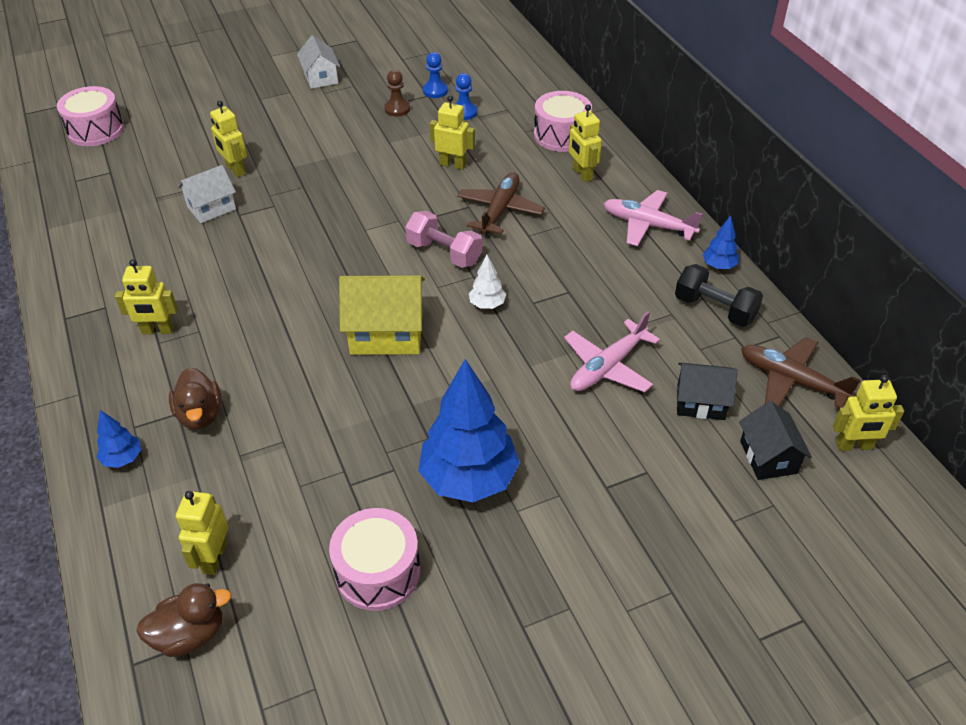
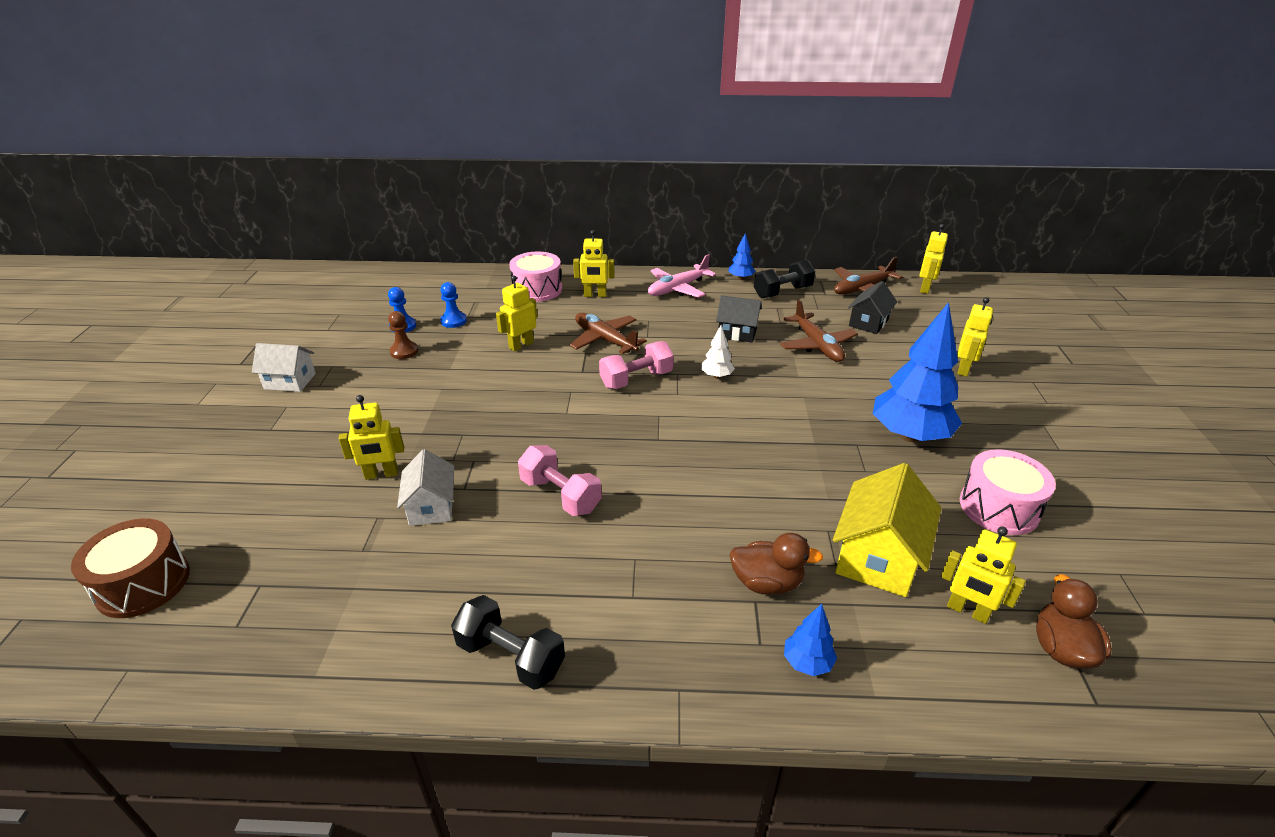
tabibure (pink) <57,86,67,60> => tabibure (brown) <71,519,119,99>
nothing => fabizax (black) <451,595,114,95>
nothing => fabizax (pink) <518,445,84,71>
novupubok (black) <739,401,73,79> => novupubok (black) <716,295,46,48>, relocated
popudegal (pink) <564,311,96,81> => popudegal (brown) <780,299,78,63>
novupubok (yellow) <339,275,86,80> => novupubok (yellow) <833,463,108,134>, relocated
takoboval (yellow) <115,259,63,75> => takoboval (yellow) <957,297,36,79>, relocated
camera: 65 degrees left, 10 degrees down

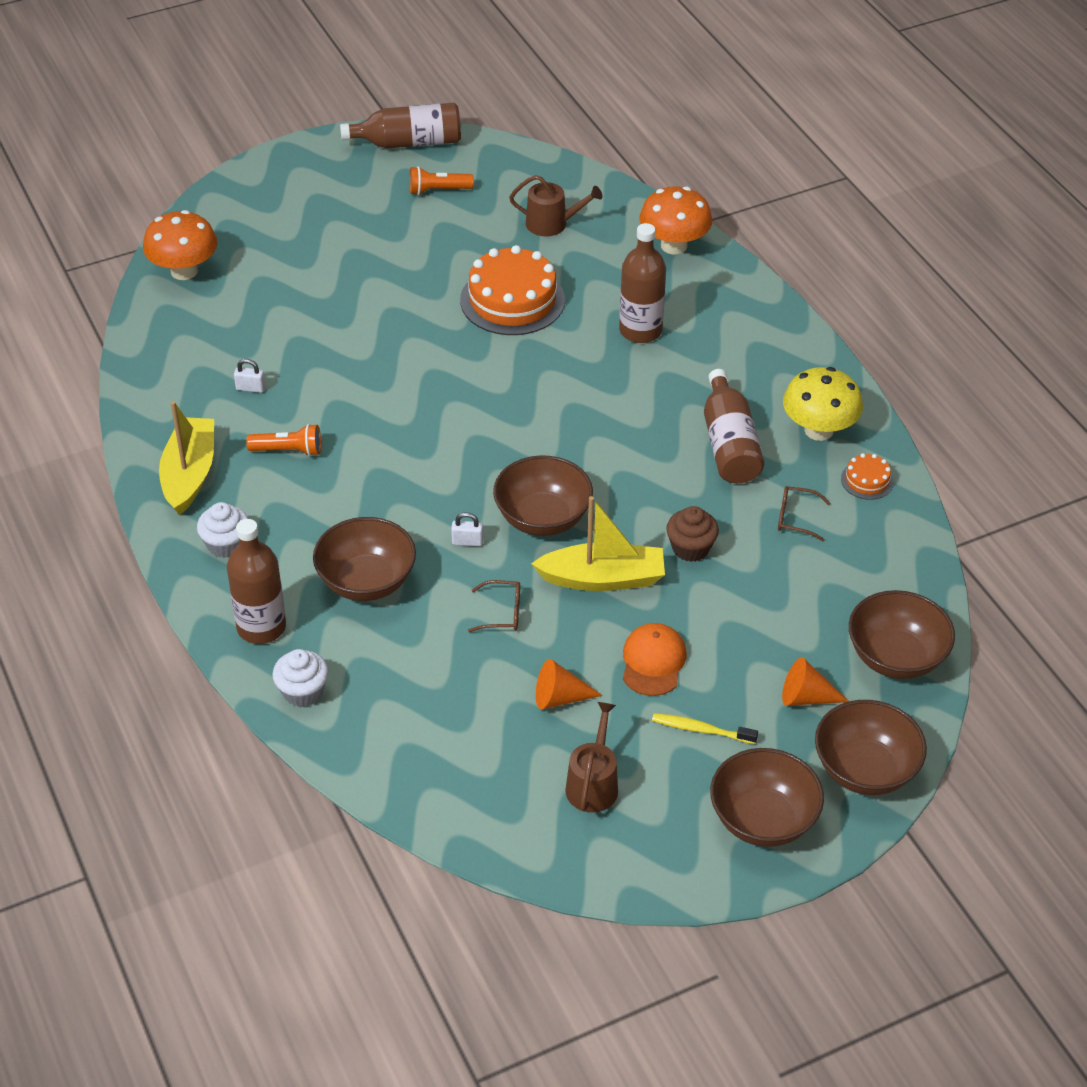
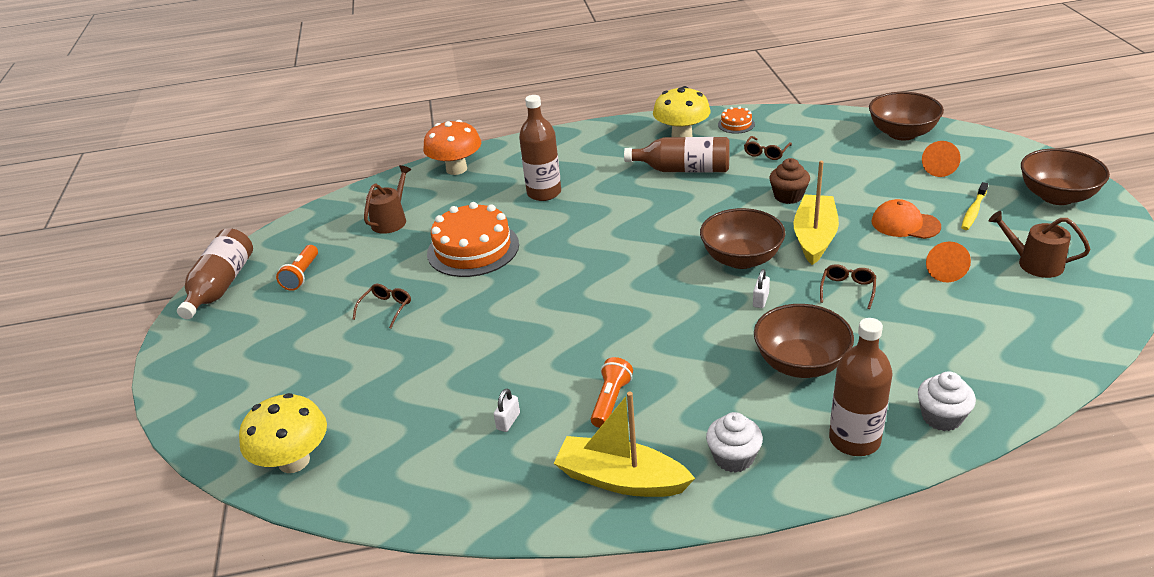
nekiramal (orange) <143,210,75,70> => nekiramal (yellow) <239,393,88,80>
nothing => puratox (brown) <353,284,58,44>
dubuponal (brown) <815,700,112,95> => nothing
camera: 70 degrees left, 10 degrees down

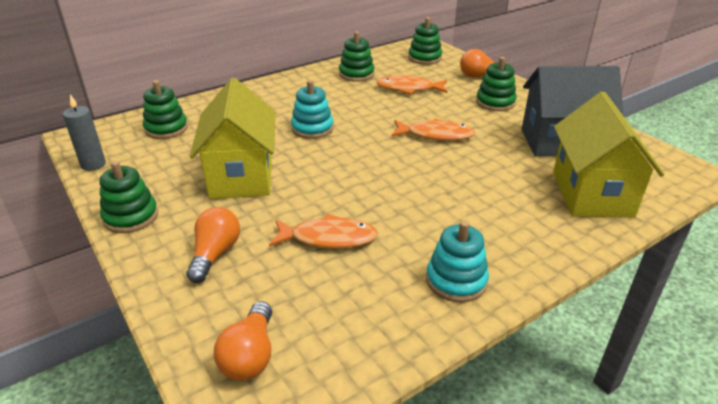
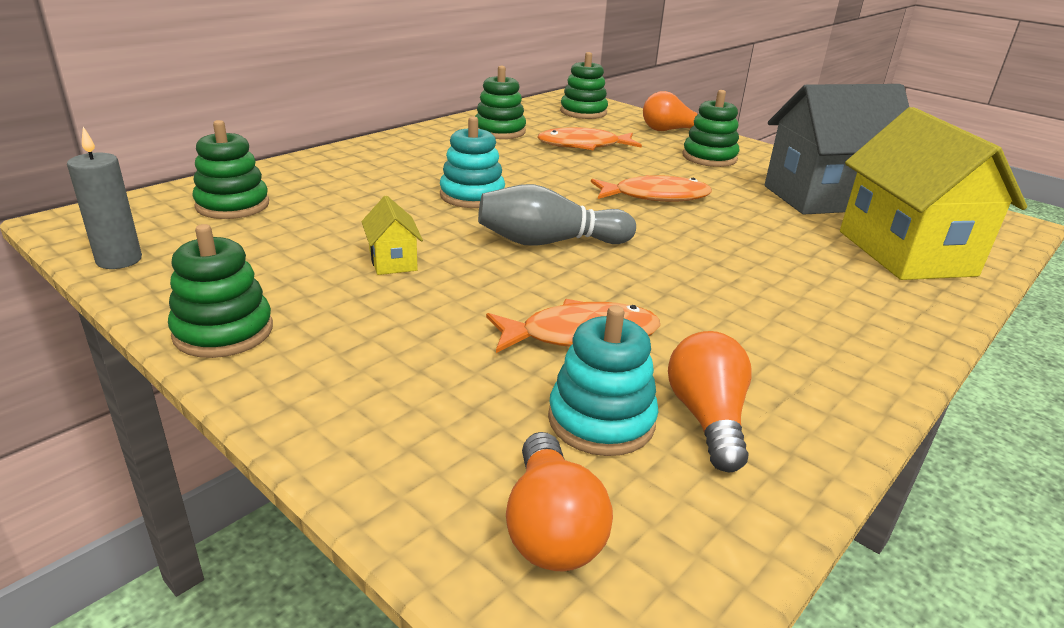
novupubok (yellow) <190,78,85,121> => novupubok (yellow) <362,195,61,80>, x0.41
nothing => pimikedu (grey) <478,184,158,62>
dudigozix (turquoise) <426,221,63,82> => dudigozix (turquoise) <548,305,110,151>, relocated
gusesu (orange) <186,207,54,76> => gusesu (orange) <668,331,84,141>, relocated
camera: 15 degrees left, 5 degrees down

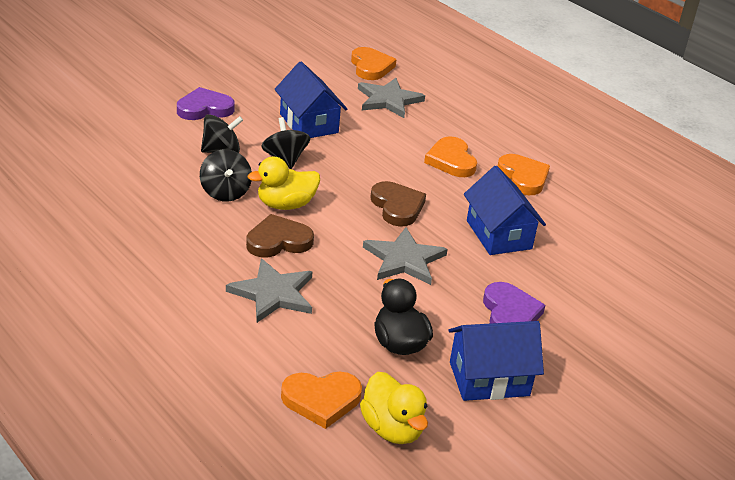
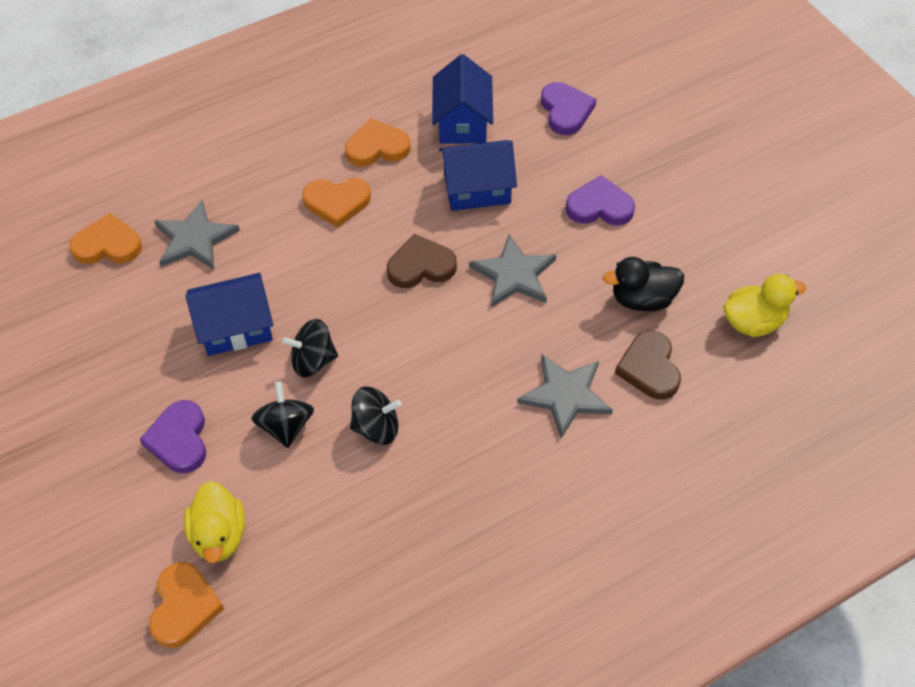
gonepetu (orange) <281,372,81,57> => gonepetu (orange) <149,562,75,86>, relocated
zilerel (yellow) <248,157,72,53> => zilerel (yellow) <184,481,61,82>, relocated
novupubok (blue) <448,321,96,80> => novupubok (blue) <432,54,61,90>, relocated
nothing => gonepetu (purple) <541,82,55,53>
gonepetu (brown) <246,214,68,43> => gonepetu (brown) <615,331,66,69>, relocated
camera: 75 degrees left, 20 degrees up

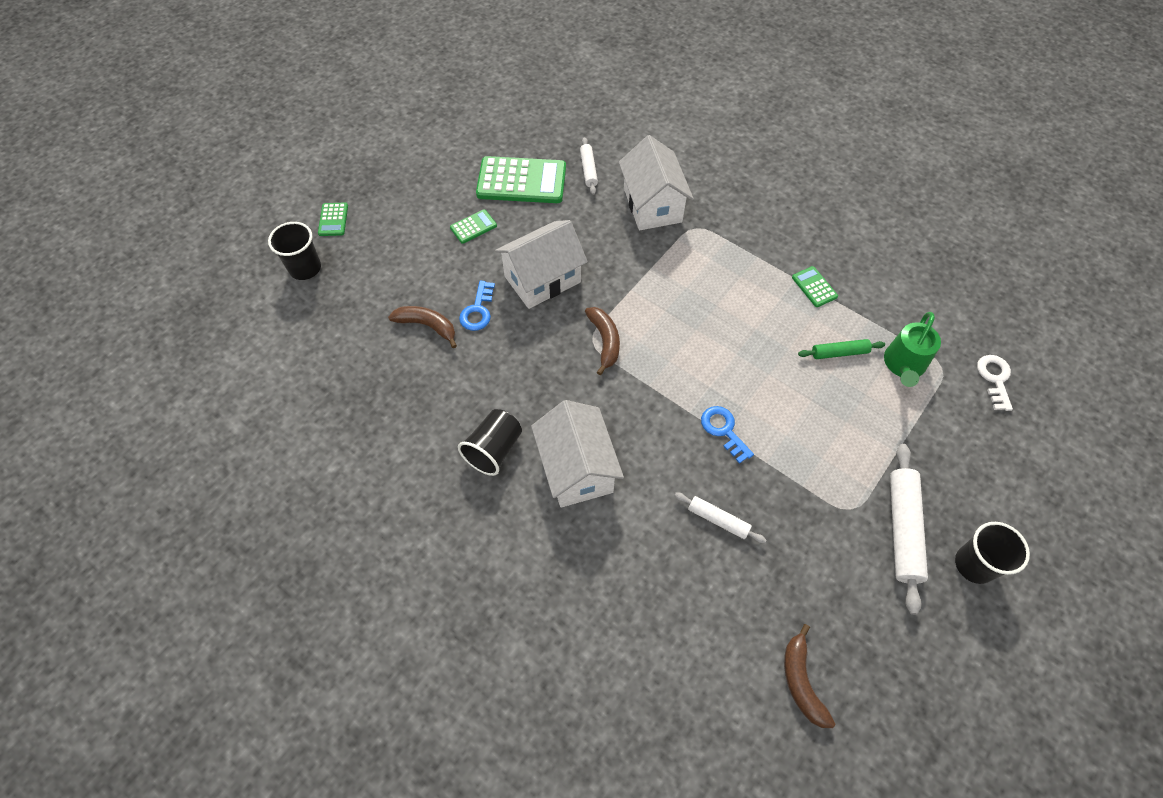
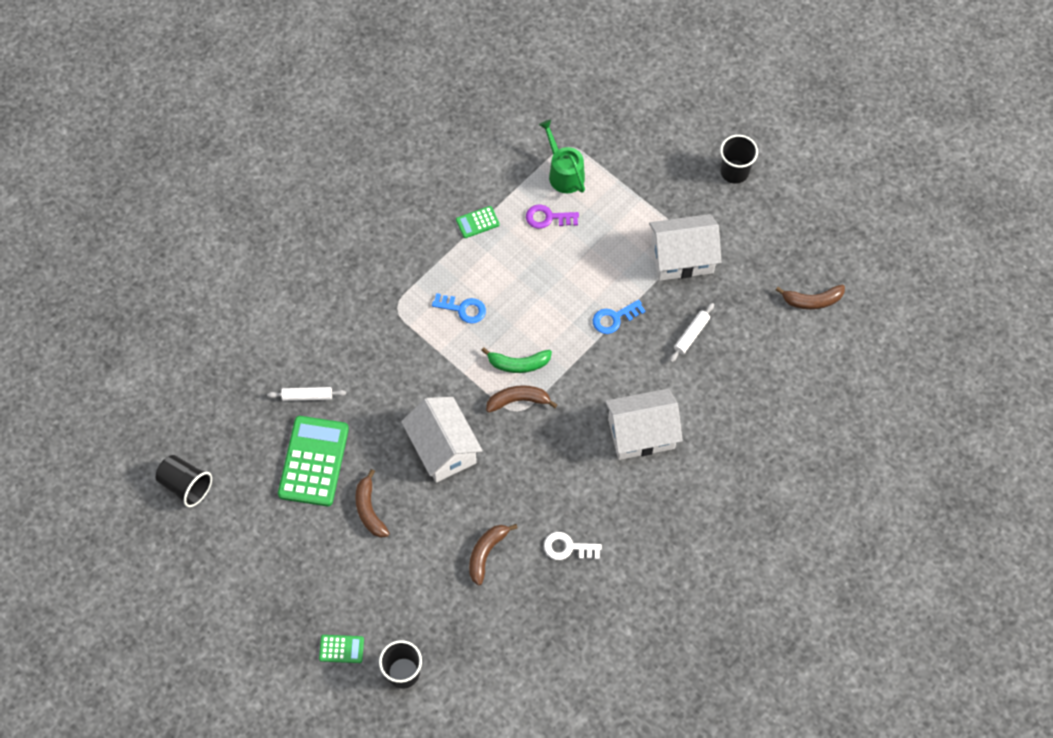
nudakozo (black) <458,409,64,67> => nudakozo (black) <156,455,56,52>, relocated
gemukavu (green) <450,209,47,35> => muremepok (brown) <355,469,35,69>
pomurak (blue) <459,281,36,50> => pomurak (blue) <432,293,54,31>, relocated
nothing => muremepok (green) <481,347,71,26>
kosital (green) <798,339,87,20> => pomurak (purple) <526,204,53,25>
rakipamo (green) <884,312,57,75> => rakipamo (green) <539,120,46,73>, 150 degrees counterclockwise
pomurak (white) <977,355,36,56> => pomurak (white) <544,532,58,28>, relocated
novupubok (white) <619,135,75,95> => novupubok (white) <649,214,72,67>, relocated
kosital (white) <890,444,38,171> => nothing
camera: 85 degrees left, 5 degrees up

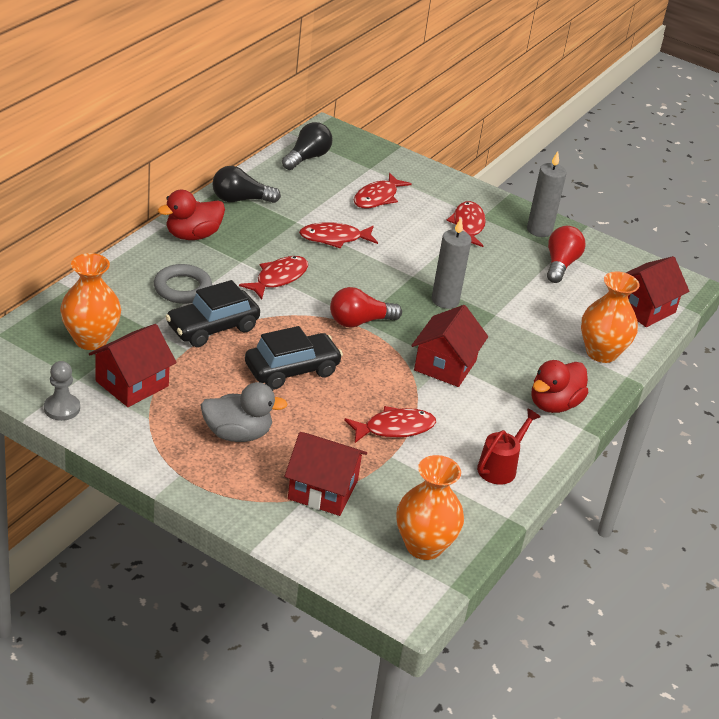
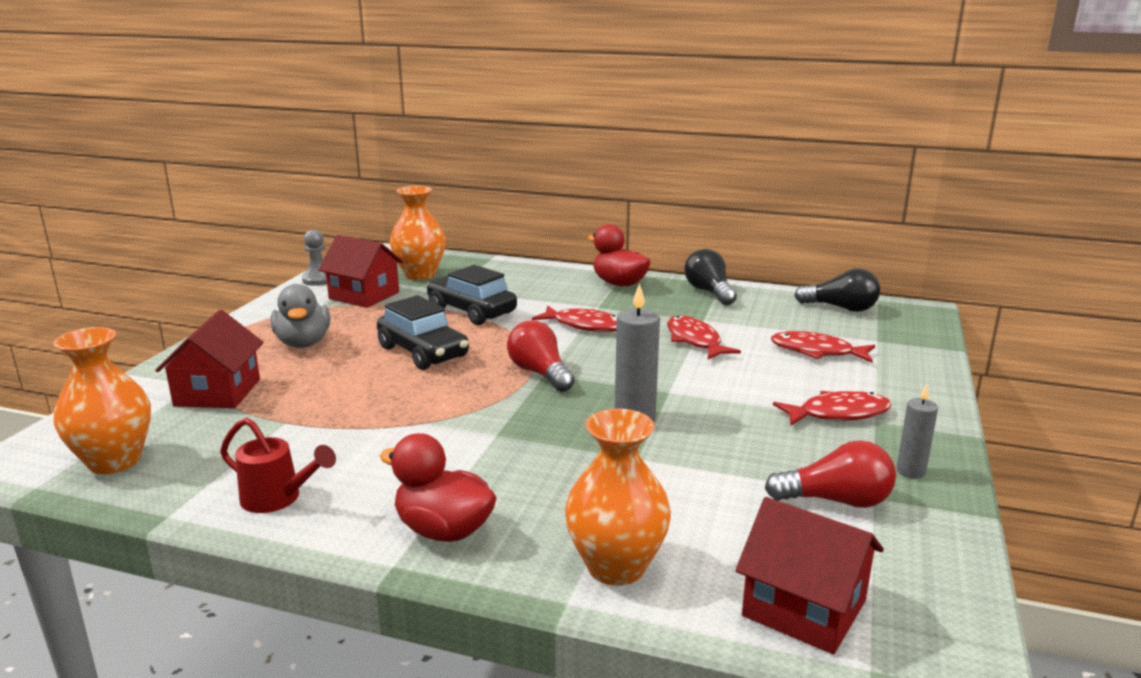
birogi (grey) <527,151,40,86> => birogi (grey) <896,384,42,95>, x0.62
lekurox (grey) <154,264,58,40> => nothing
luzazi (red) <344,406,92,37> => nothing
novupubok (red) <411,305,77,82> => nothing
camera: 80 degrees right, 15 degrees down

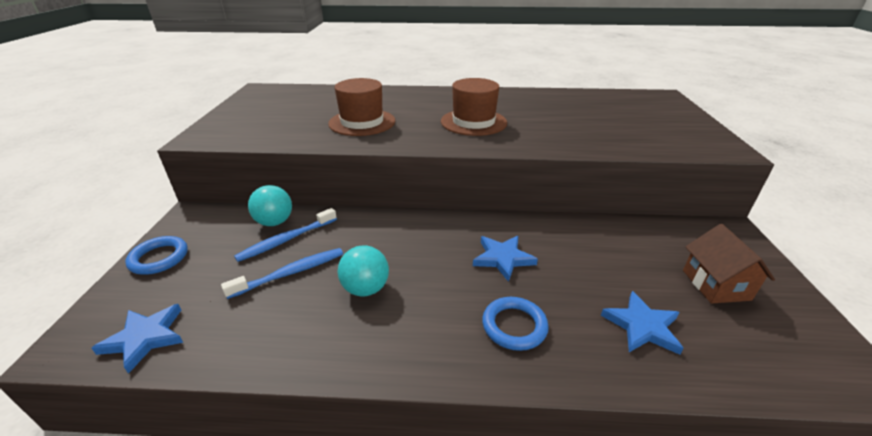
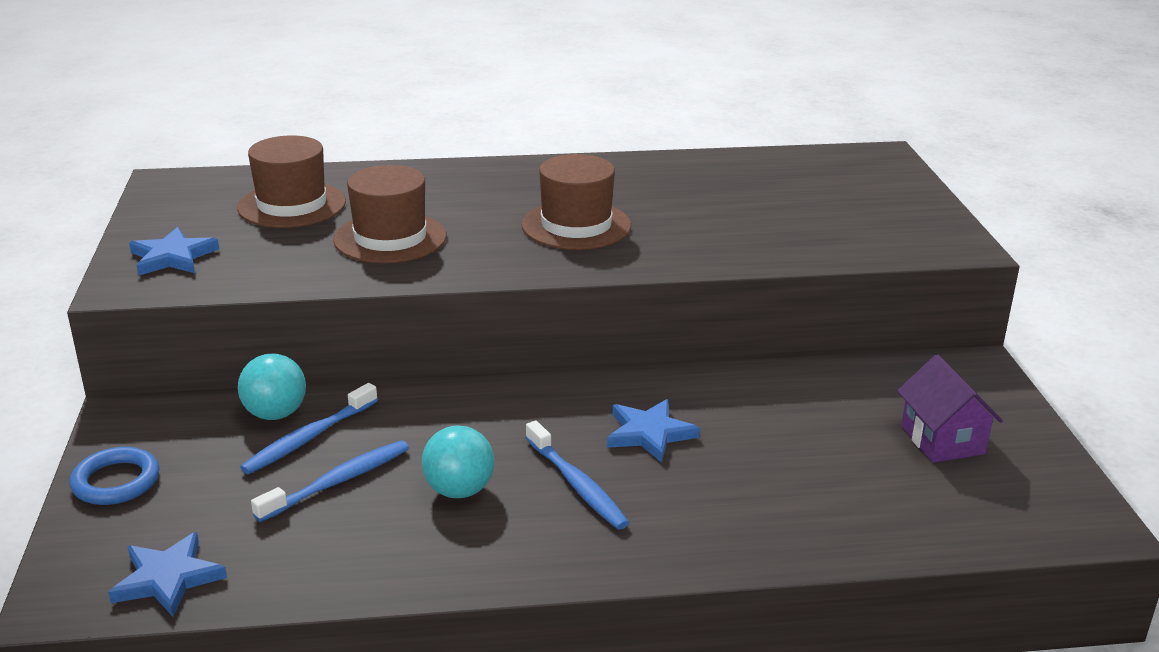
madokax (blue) <601,291,83,64> => madokax (blue) <129,227,90,49>, relocated
nothing => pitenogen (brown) <237,135,109,93>
nothing => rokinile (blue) <526,421,103,109>
novupubok (brown) <683,224,92,80> => novupubok (purple) <897,354,106,109>
lekurox (blue) <482,297,67,54> => nothing
camera: 10 degrees left, 5 degrees down

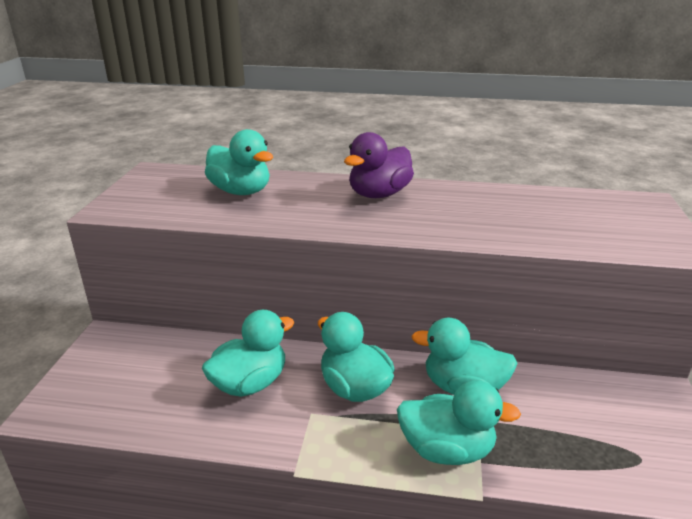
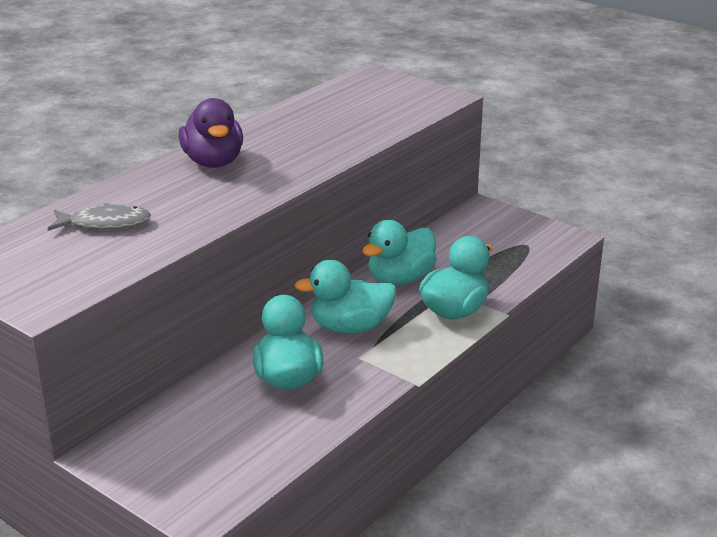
zilerel (turquoise) <205,129,68,66> => luzazi (grey) <48,203,103,28>
camera: 60 degrees left, 0 degrees up

